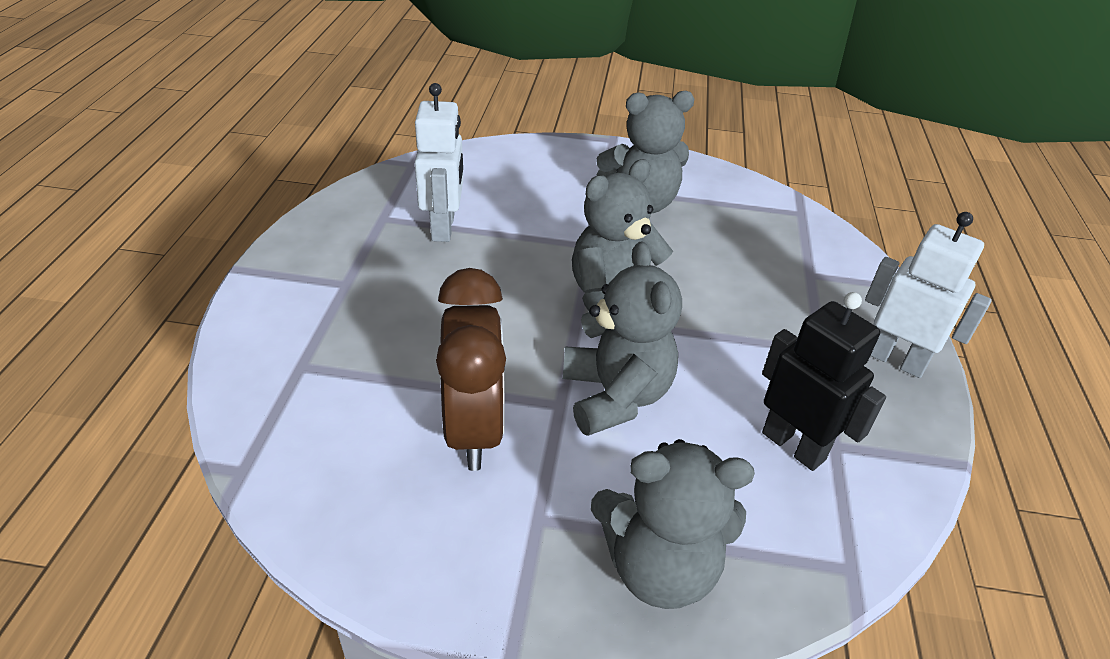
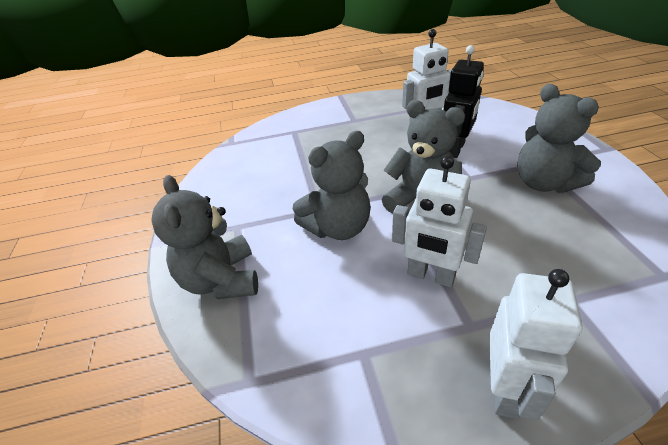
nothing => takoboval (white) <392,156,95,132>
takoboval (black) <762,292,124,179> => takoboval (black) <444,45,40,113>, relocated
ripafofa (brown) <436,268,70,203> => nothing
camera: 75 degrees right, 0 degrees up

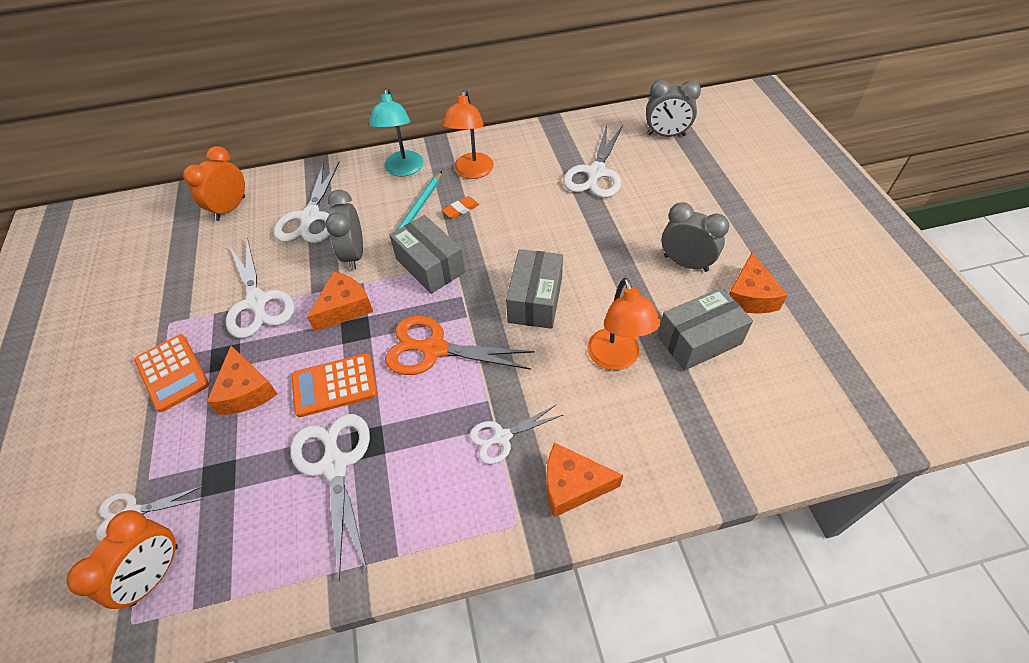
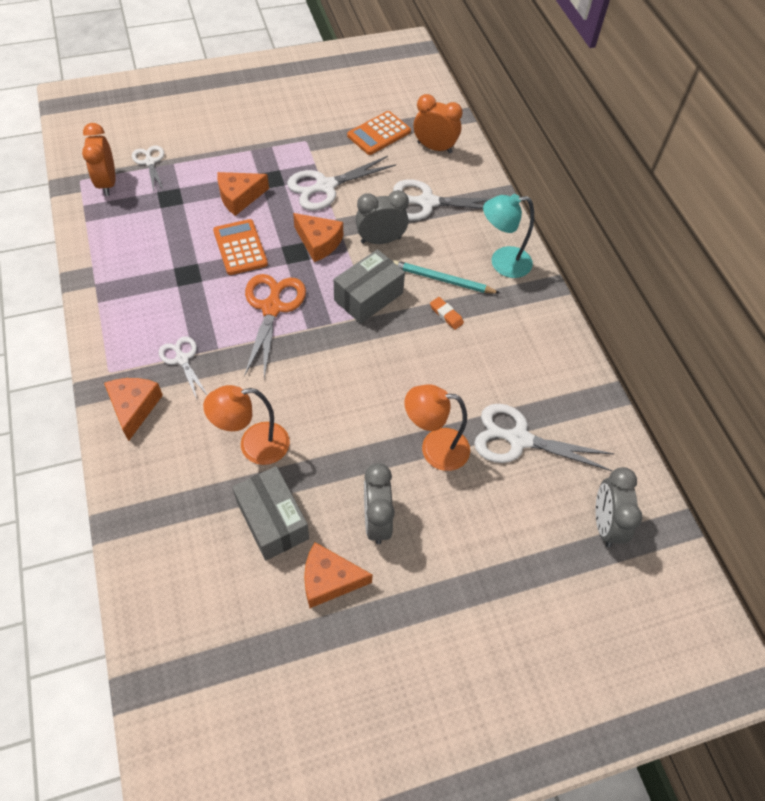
ripafofa (orange) <66,510,112,99> => ripafofa (orange) <82,123,33,73>, 60 degrees clockwise
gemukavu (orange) <134,334,75,78> => gemukavu (orange) <347,111,64,44>, relocated
ripafofa (grey) <662,202,67,70> => ripafofa (grey) <364,463,31,81>, 150 degrees clockwise
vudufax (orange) <442,90,52,89> => vudufax (orange) <405,384,65,87>, relocated
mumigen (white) <290,414,80,167> => nothing
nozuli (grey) <506,249,57,80> => nothing
camera: 80 degrees right, 5 degrees up

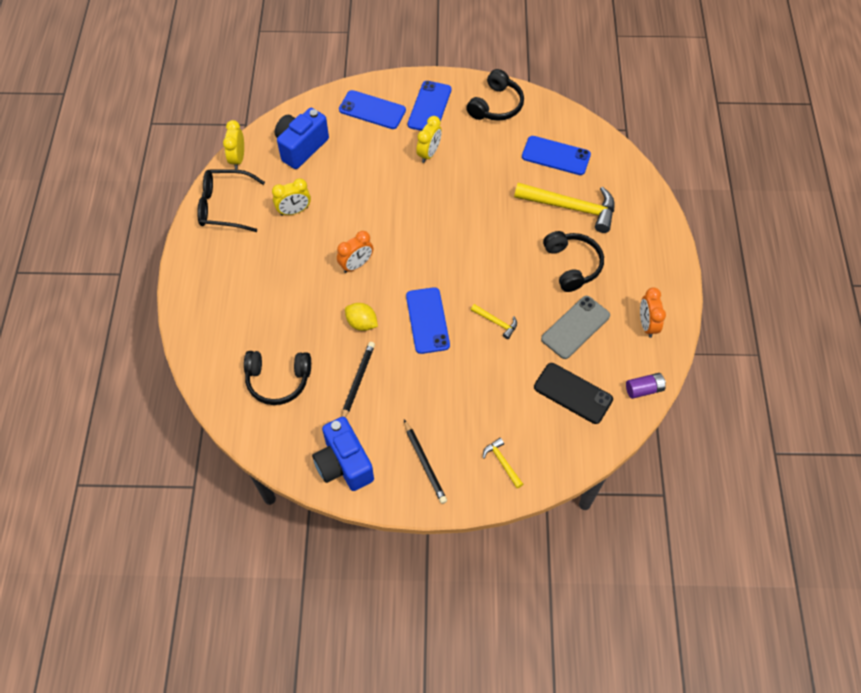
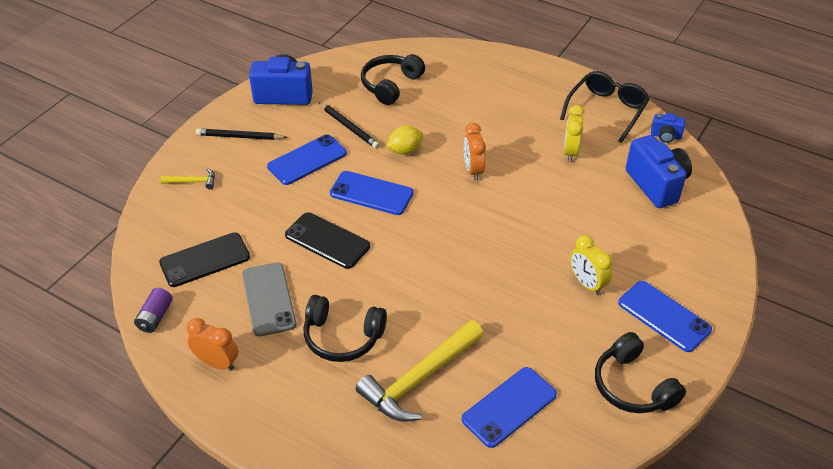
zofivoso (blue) <339,90,67,39> => zofivoso (blue) <267,134,80,51>, relocated
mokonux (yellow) <471,304,46,35> => zofivoso (black) <285,212,85,57>
ripafofa (yellow) <223,120,21,49> => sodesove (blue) <651,113,34,30>
camera: 120 degrees right, 15 degrees down

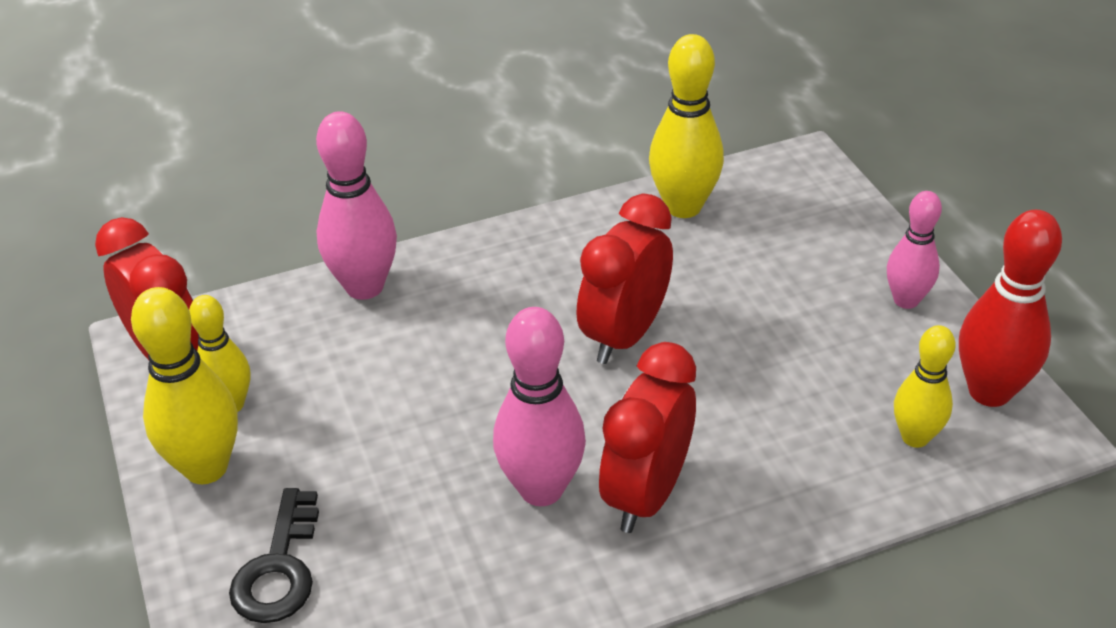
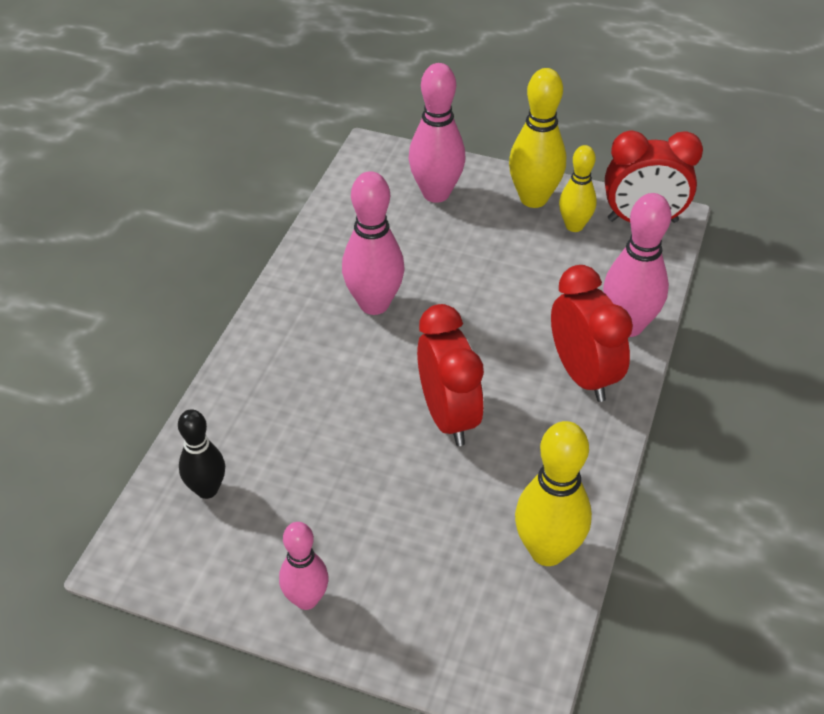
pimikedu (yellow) <894,325,62,123> => pimikedu (black) <178,409,47,90>
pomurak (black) <229,488,90,135> => pimikedu (pink) <408,63,58,140>
ripafofa (red) <599,342,97,191> => ripafofa (red) <551,265,82,137>, relocated
pimikedu (red) <959,210,103,197> => nothing
camera: 130 degrees right, 5 degrees up

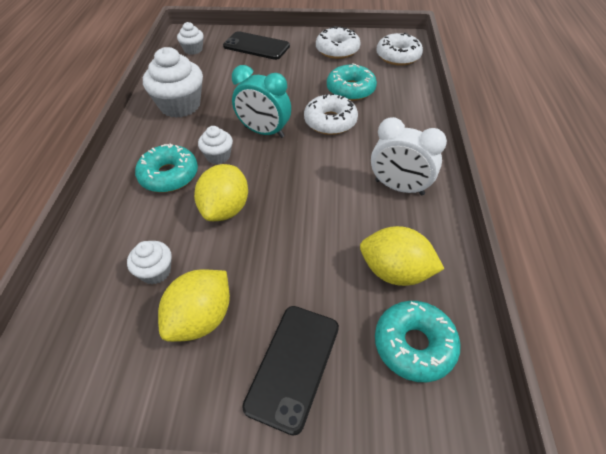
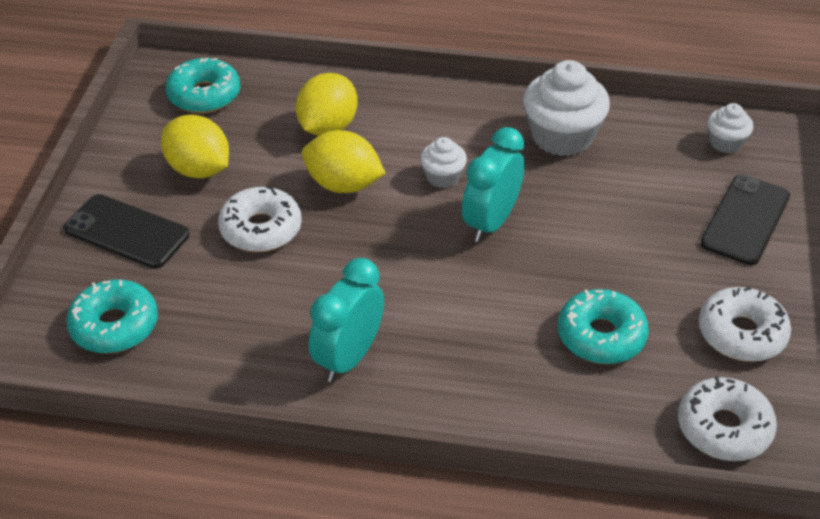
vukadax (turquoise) <135,144,63,49> => vukadax (turquoise) <166,58,74,55>, relocated
vukadax (white) <304,93,54,42> => vukadax (white) <218,186,84,66>, relocated
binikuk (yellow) <360,226,84,60> => binikuk (yellow) <296,73,62,63>, relocated
ripafofa (white) <371,117,76,78> => ripafofa (turquoise) <309,258,75,124>
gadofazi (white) <127,241,45,43> => nothing
camera: 95 degrees right, 5 degrees down

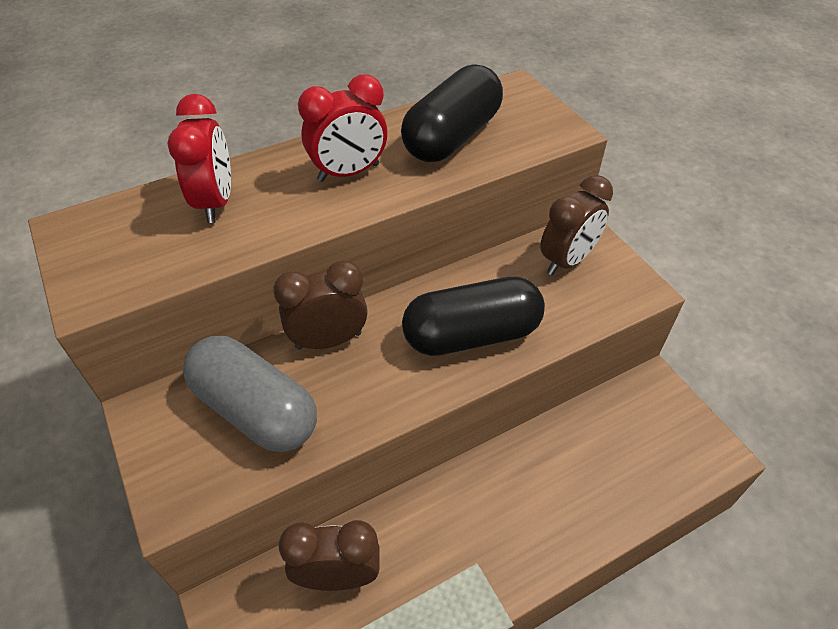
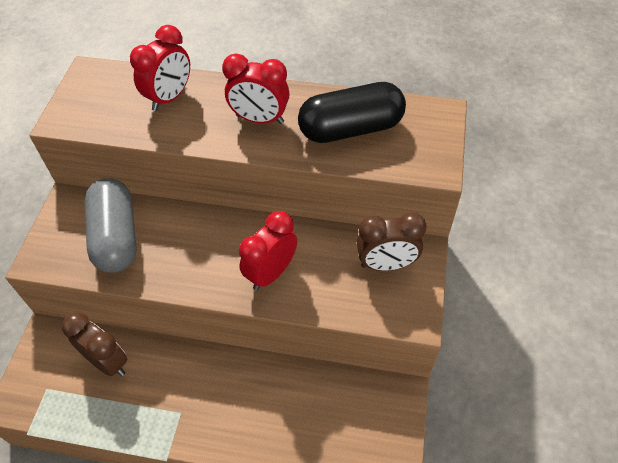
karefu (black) <402,277,143,79> => ripafofa (red) <239,211,58,79>
ripafofa (brown) <273,260,95,90> => nothing
camera: 40 degrees right, 5 degrees up

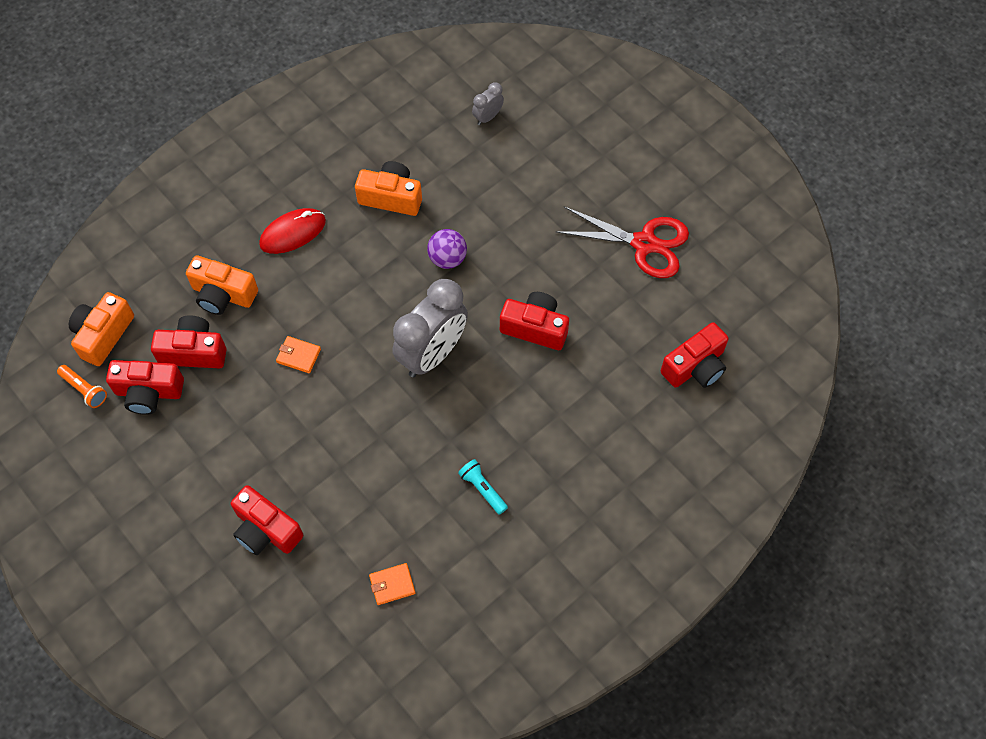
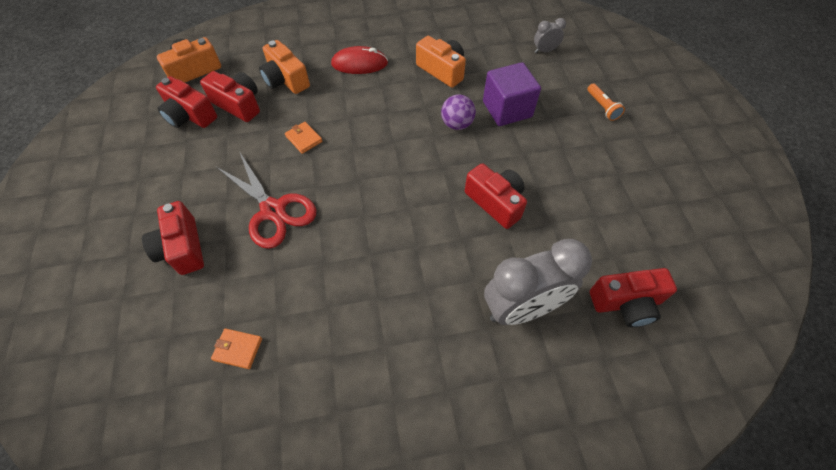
mumigen (red) <555,207,134,71> => mumigen (red) <217,153,99,96>, relocated
nothing => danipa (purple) <483,62,58,64>
ripafofa (grey) <393,279,75,99> => ripafofa (grey) <484,239,108,86>, relocated
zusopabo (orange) <57,365,50,43> => zusopabo (orange) <587,83,38,38>, relocated
zusopabo (turquoise) <458,459,50,56> => nothing
camera: 30 degrees right, 5 degrees down

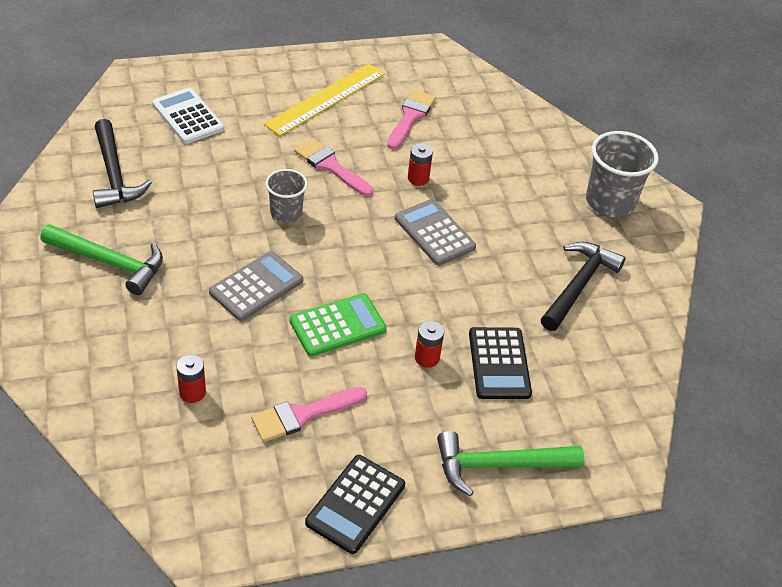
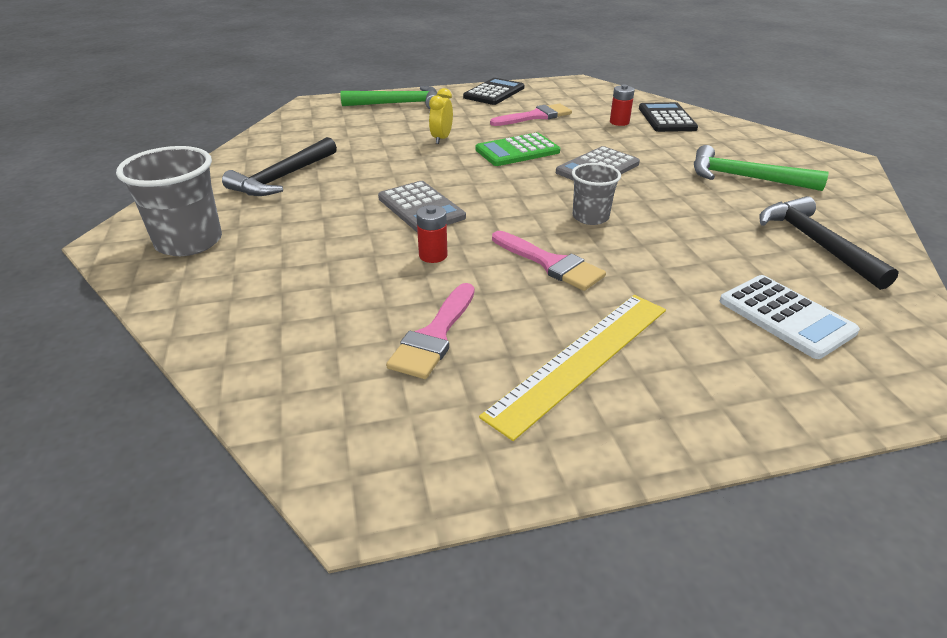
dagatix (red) <415,321,29,47> => ripafofa (yellow) <429,88,24,56>
gemukavu (black) <469,327,63,72> => gemukavu (black) <639,102,59,30>, relocated
camera: 175 degrees left, 10 degrees down

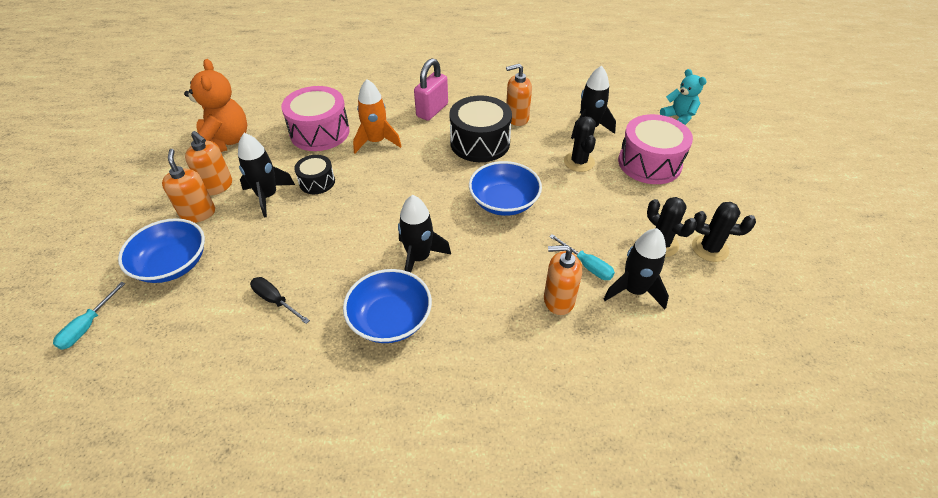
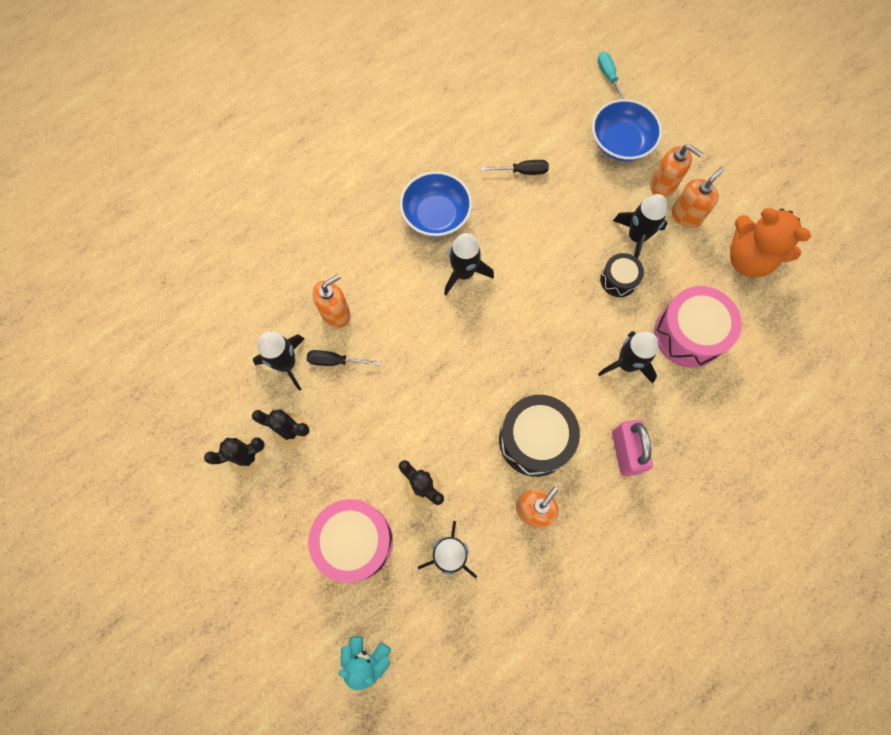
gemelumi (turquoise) <549,234,66,46> => gemelumi (black) <307,350,74,16>
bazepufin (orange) <353,79,49,74> => bazepufin (black) <598,331,61,53>
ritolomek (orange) <185,131,47,65> => ritolomek (orange) <672,167,52,61>, 135 degrees clockwise
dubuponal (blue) <469,161,73,55> => nothing
camera: 140 degrees right, 25 degrees up

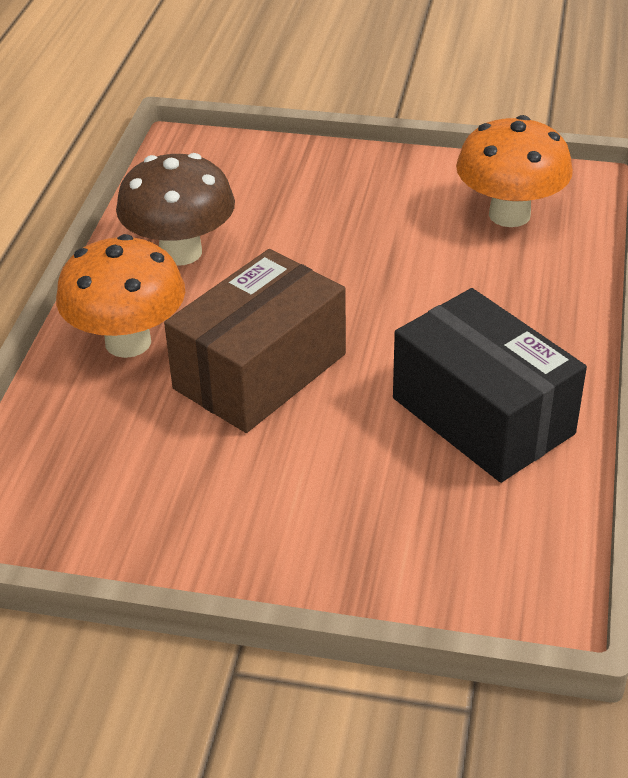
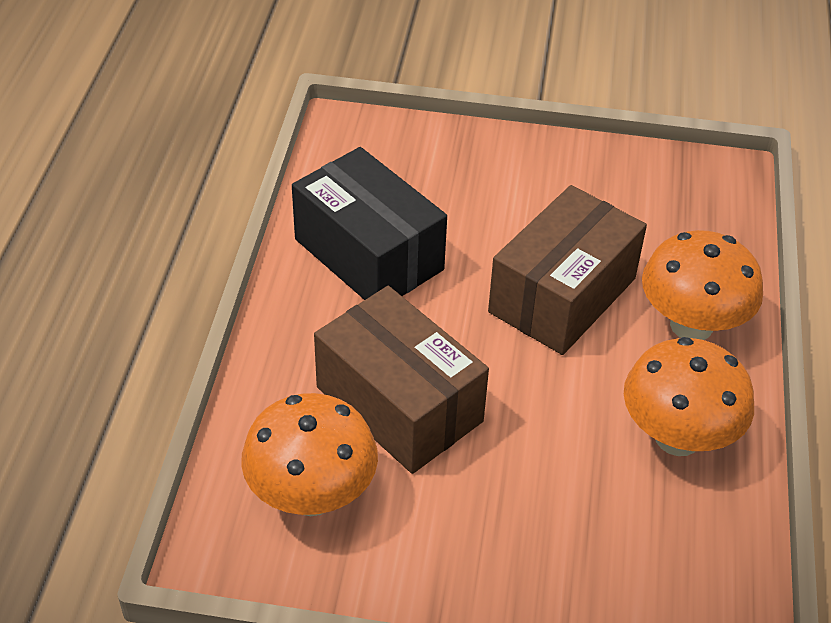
nothing => nozuli (brown) <314,286,175,188>
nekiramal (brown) <116,153,119,112> => nekiramal (orange) <624,337,130,119>
camera: 175 degrees right, 5 degrees up

